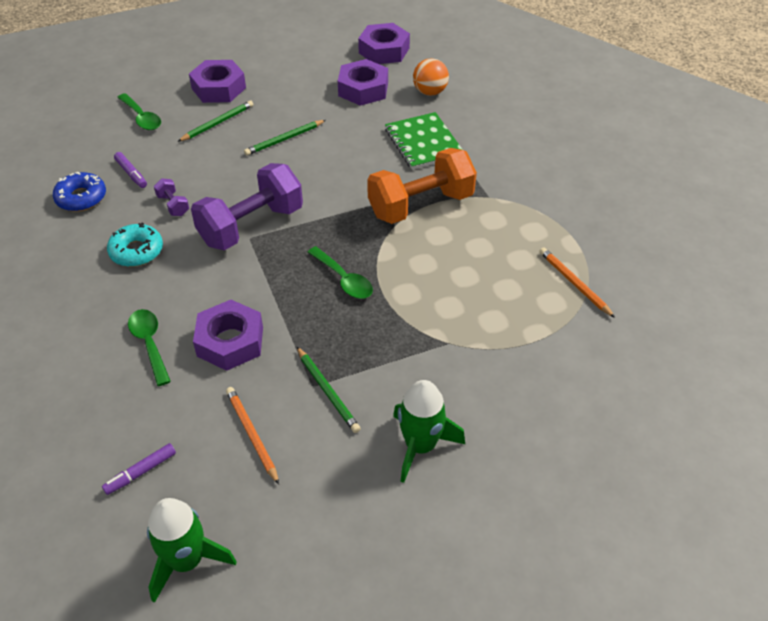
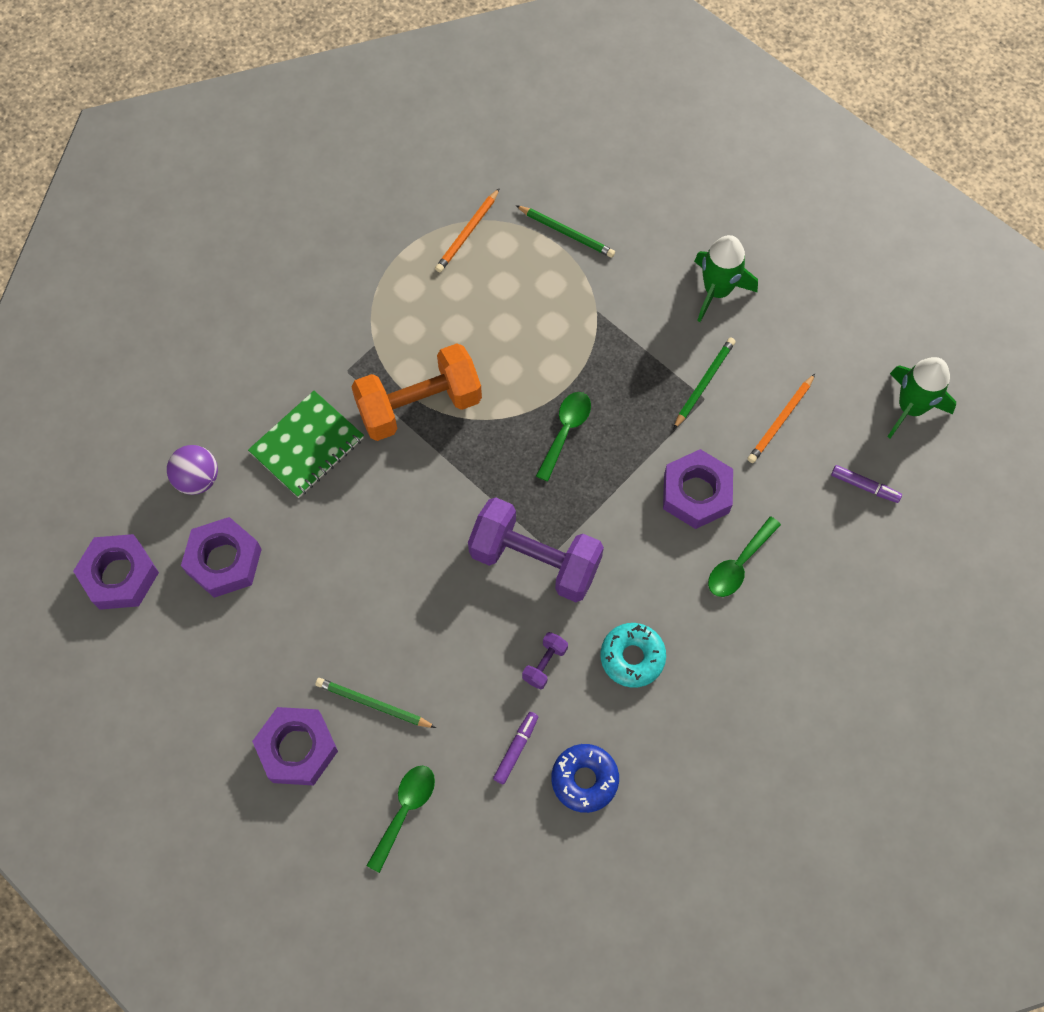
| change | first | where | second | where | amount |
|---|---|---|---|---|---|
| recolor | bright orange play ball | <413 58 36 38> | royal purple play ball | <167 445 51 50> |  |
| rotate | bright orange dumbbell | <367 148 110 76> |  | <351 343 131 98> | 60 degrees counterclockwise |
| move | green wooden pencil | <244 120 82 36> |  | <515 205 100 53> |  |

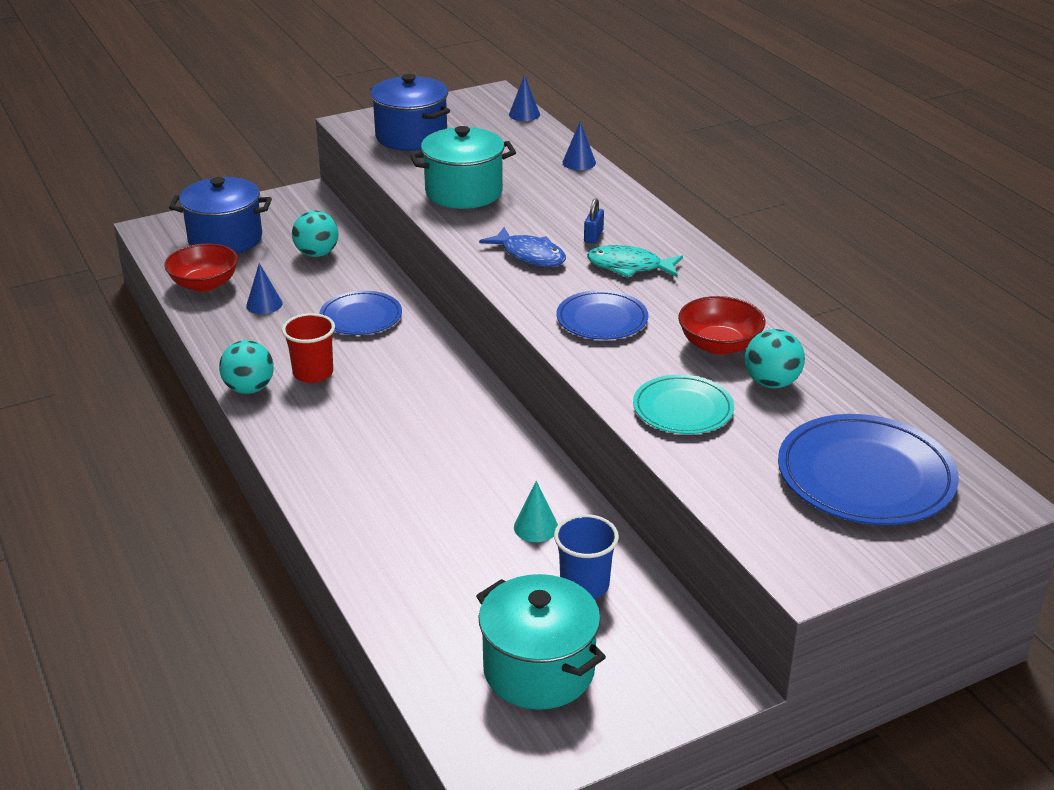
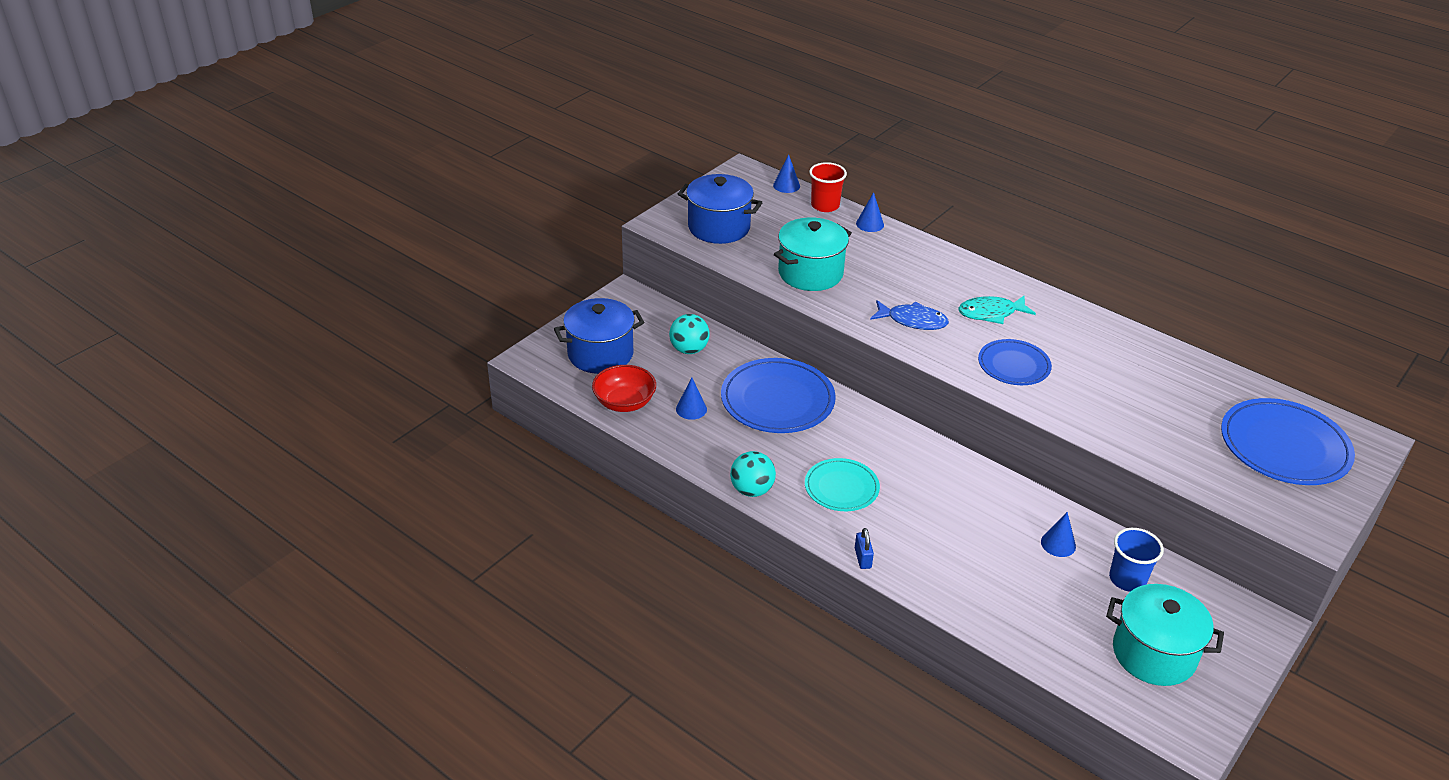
| change | first | where | second | where | amount |
|---|---|---|---|---|---|
| resize | royal blue flat dish | <319 291 83 44> |  | <721 358 115 75> | x1.64 |
| move | teal flat dish | <633 374 101 60> |  | <805 458 75 53> |  |
| move | scarlet beaker | <282 313 53 70> |  | <809 162 38 50> |  |
| move | royal blue lock | <584 198 20 46> |  | <855 528 19 41> |  |
| recolor | teal cone shape | <514 481 44 61> | royal blue cone shape | <1041 512 35 45> |  |
| delete | scarlet serving bowl | <678 296 87 59> |  |  |  |
| delete | teal play ball | <745 329 60 59> |  |  |  |

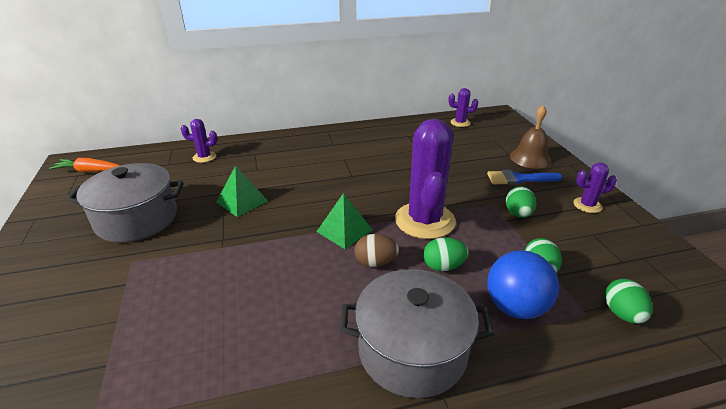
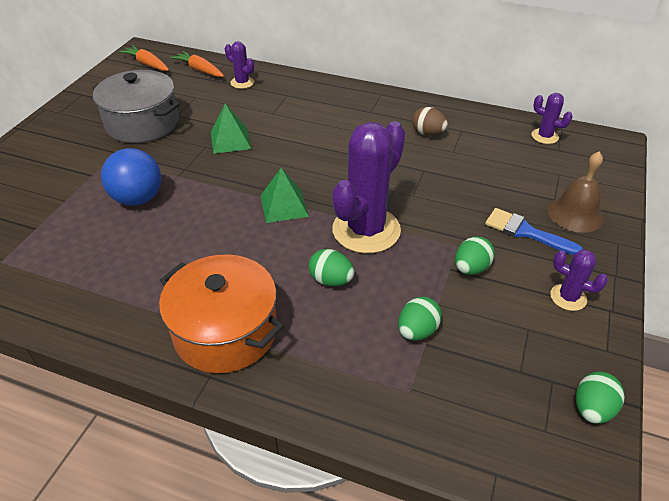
| change | first | where | second | where | amount |
|---|---|---|---|---|---|
| move | royal blue play ball | <487 250 72 69> |  | <101 148 60 58> |  |
| recolor | ash-grey stockpot | <340 269 154 129> | bright orange stockpot | <159 255 125 118> |  |
| insert |  |  | bright orange carrot | <170 51 54 26> |  |
| move | dark brown egg | <354 234 45 33> |  | <412 107 36 29> |  |
| move | green egg | <605 279 47 45> |  | <576 371 48 53> |  |

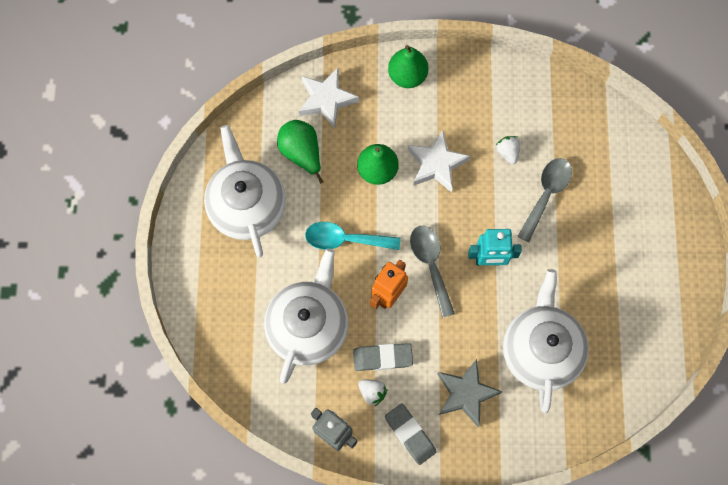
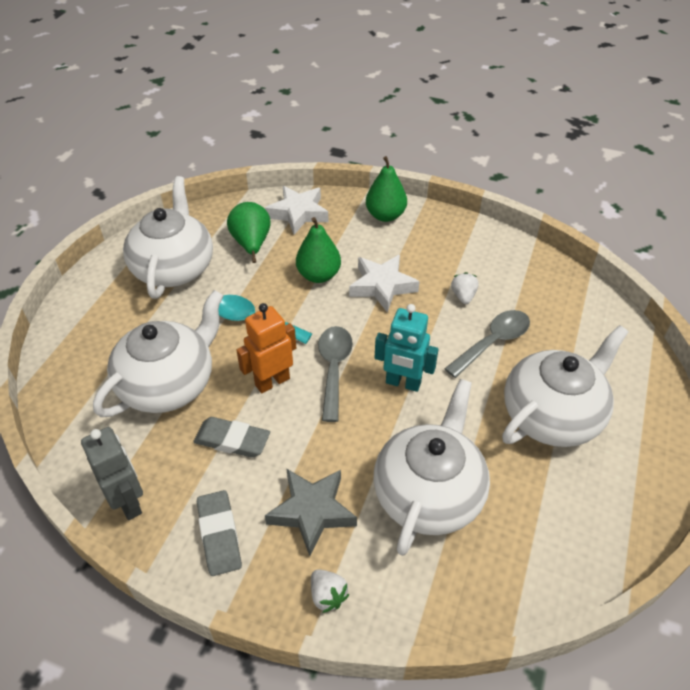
| change | first | where | second | where | amount |
|---|---|---|---|---|---|
| move | snow-white strawberry | <358 380 29 26> |  | <311 569 39 44> |  |
| insert |  |  | snow-white teapot | <502 325 126 122> |  |

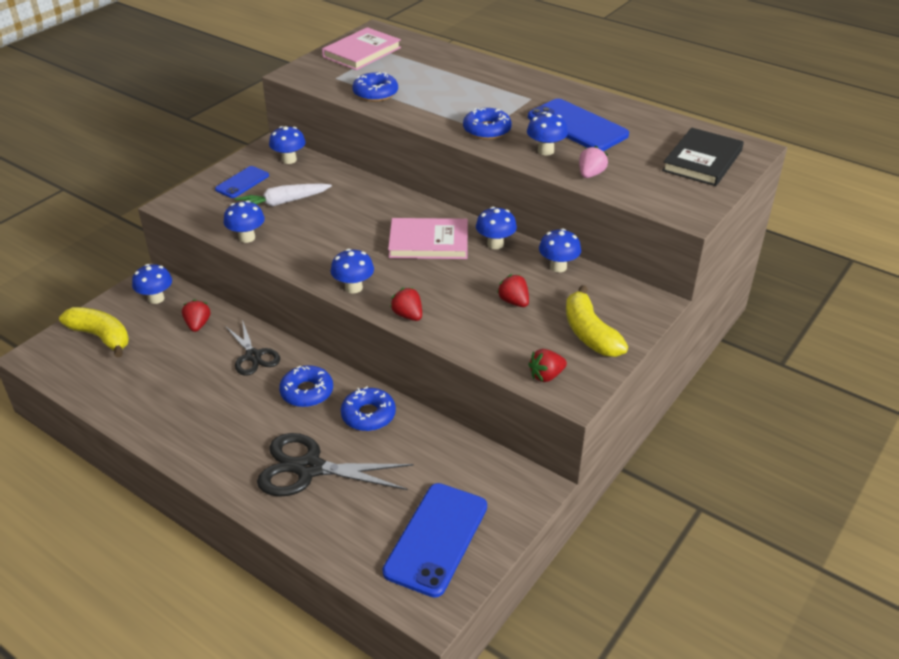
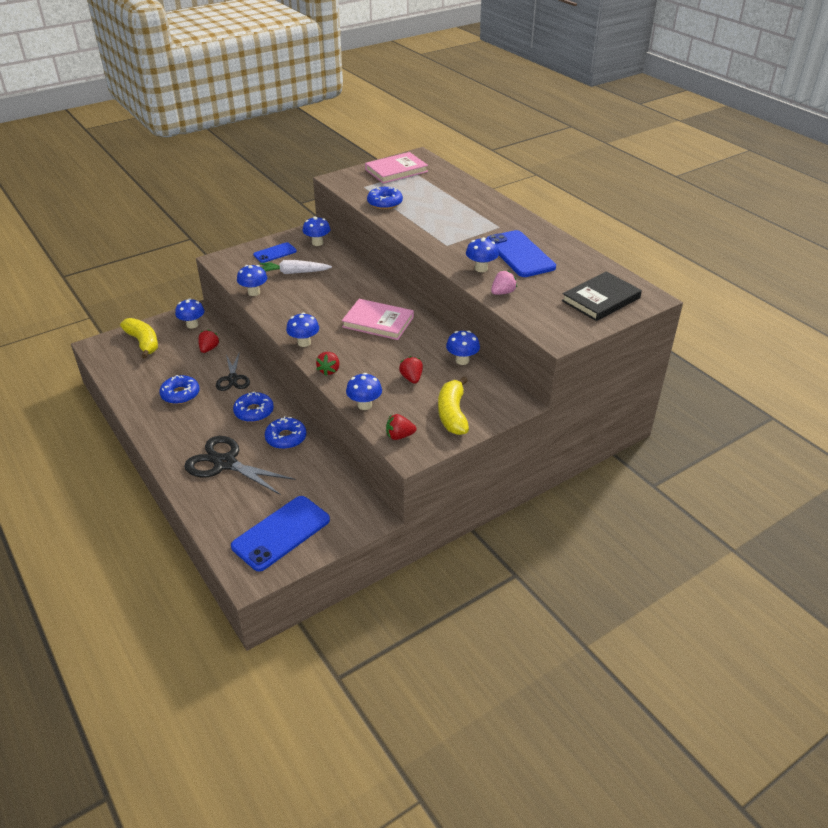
| change | first | where | second | where | amount |
|---|---|---|---|---|---|
| move | royal blue doughnut | <463 108 49 32> |  | <159 375 41 29> |  |
| rotate | scarlet strawberry | <390 288 32 33> |  | <316 352 23 24> | 150 degrees counterclockwise |
| move | royal blue toadstool | <476 207 41 42> |  | <346 373 36 37> |  |

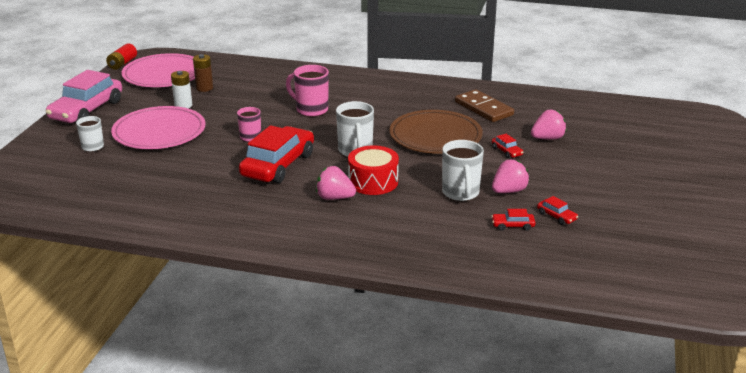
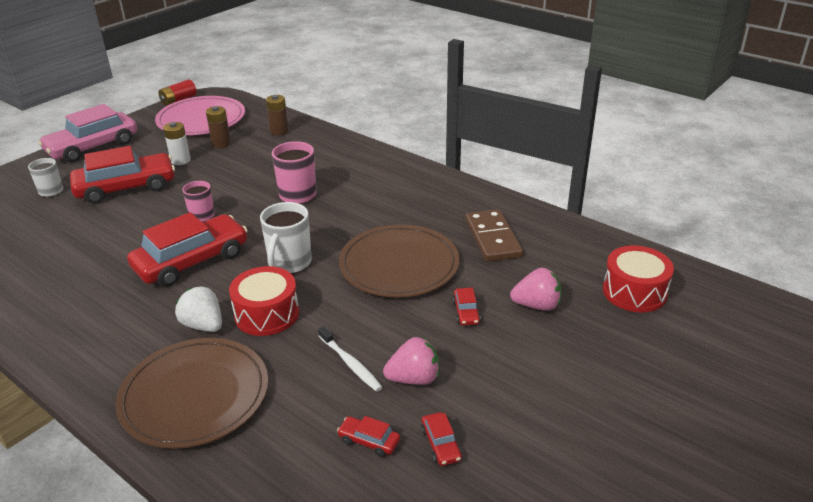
| change | first | where | second | where | amount |
|---|---|---|---|---|---|
| replace | rose-pink flat dish | <111 106 95 43> | scarlet car | <70 146 105 58> |  |
| insert |  |  | dark brown flat dish | <115 338 153 111> |  |
| recolor | rose-pink strawberry | <316 166 40 34> | snow-white strawberry | <175 286 47 46> |  |
| insert |  |  | dark brown battery | <266 95 23 41> |  |
| replace | snow-white coffee mug | <442 140 42 61> | snow-white dental brush | <318 326 65 66> |  |
| insert |  |  | scarlet drum | <603 245 71 67> |  |

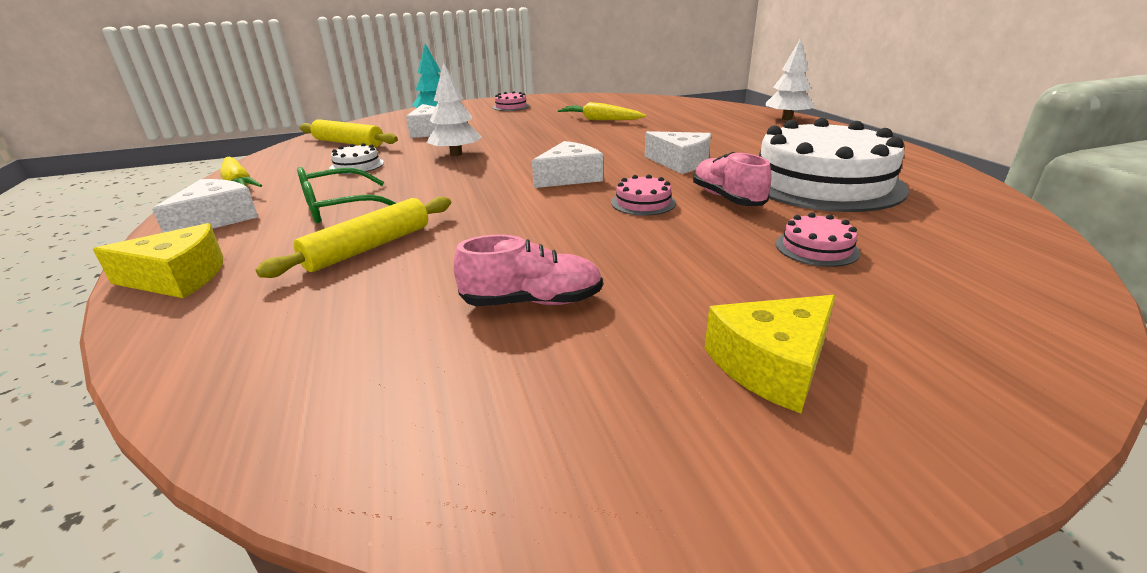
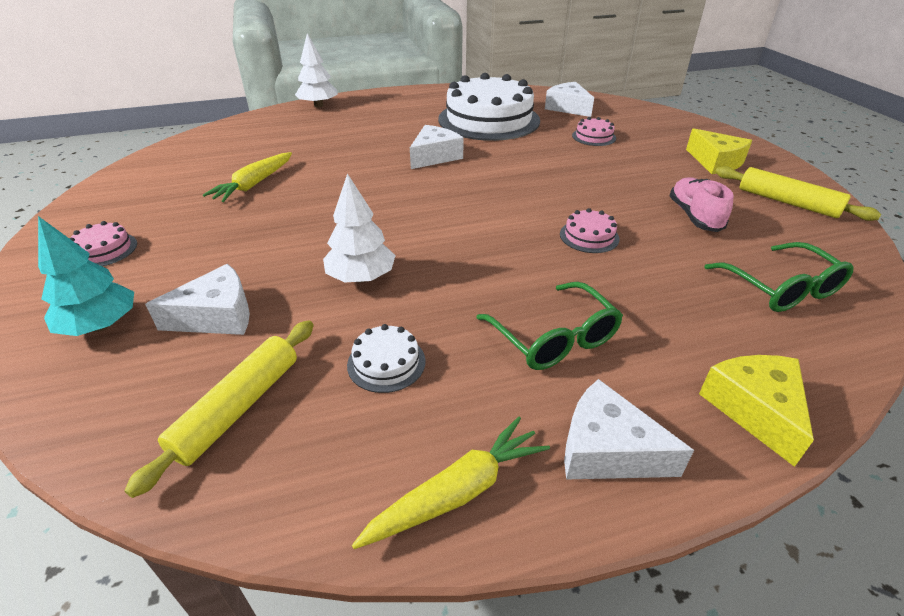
| change | first | where | second | where | amount |
|---|---|---|---|---|---|
| move | snow-white piece of cheese | <532 141 71 47> |  | <545 82 49 35> |  |
| move | rose-pink gateau | <611 175 65 41> |  | <560 208 60 45> |  |
| insert |  |  | green glasses | <704 242 149 70> |  |
| move | bright yellow rolling pin | <256 197 195 81> |  | <715 166 166 55> |  |
| delete | rose-pink sneaker | <693 152 79 54> |  |  |  |

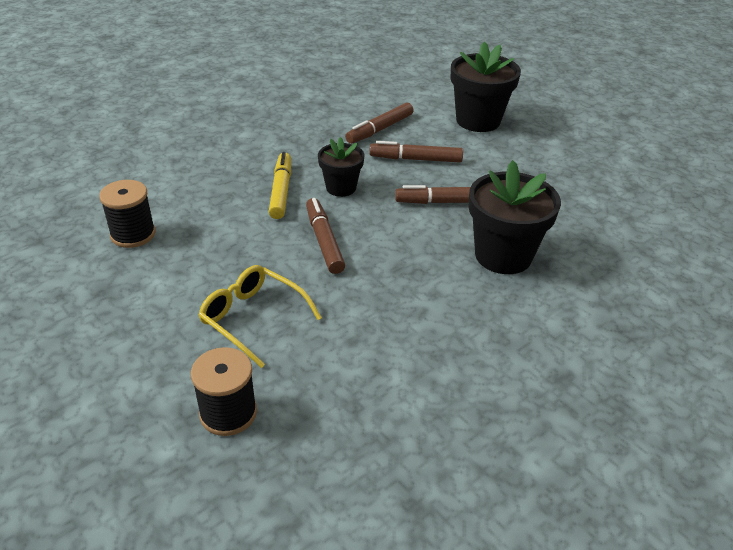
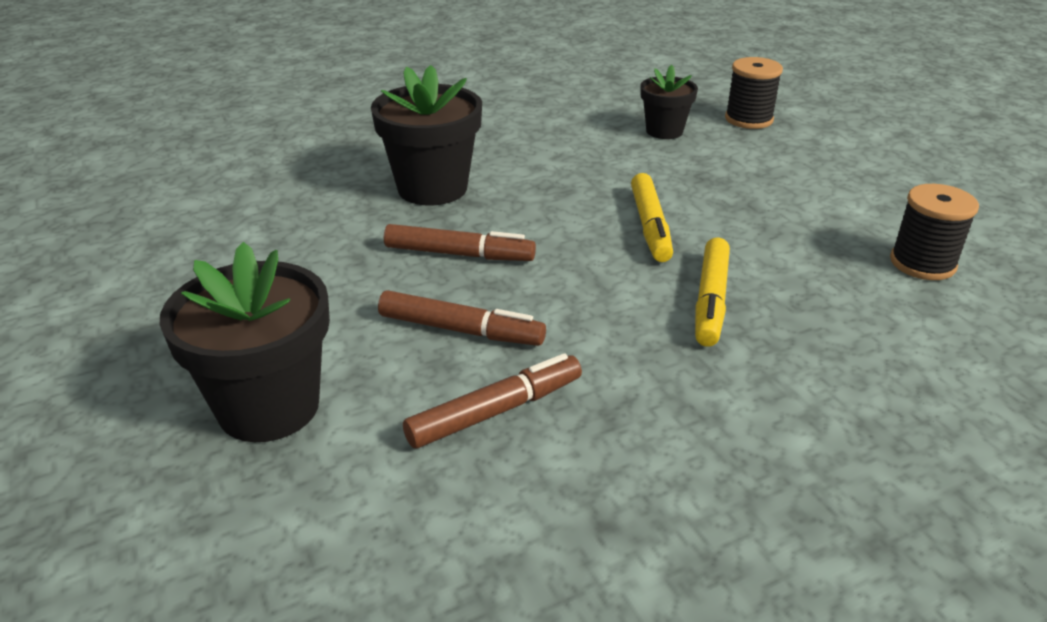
| change | first | where | second | where | amount |
|---|---|---|---|---|---|
| recolor | dark brown marker | <306 198 39 76> | bright yellow marker | <631 173 42 89> |  |
| move | black flower pot | <318 137 47 60> |  | <641 65 57 74> |  |
| delete | bright yellow glasses | <198 265 124 103> |  |  |  |

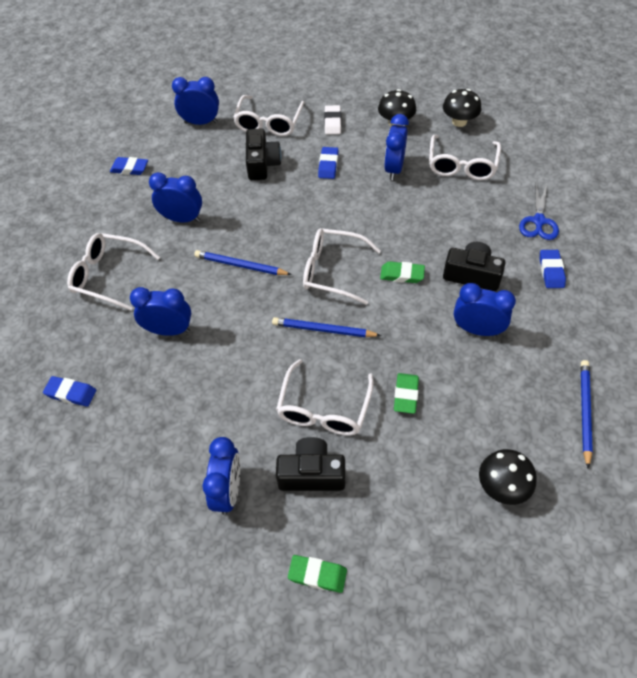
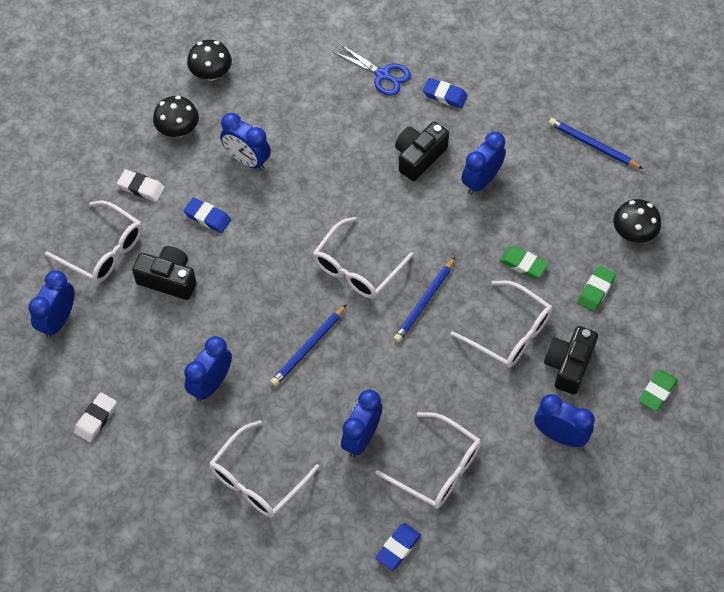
| change | first | where | second | where | amount |
|---|---|---|---|---|---|
| recolor | royal blue eraser | <110 157 38 18> | snow-white eraser | <74 392 43 50> |  |
| move | snow-white glasses | <429 135 72 45> |  | <375 412 106 97> |  |
| move | green eraser | <380 261 45 22> |  | <577 266 39 46> |  |

